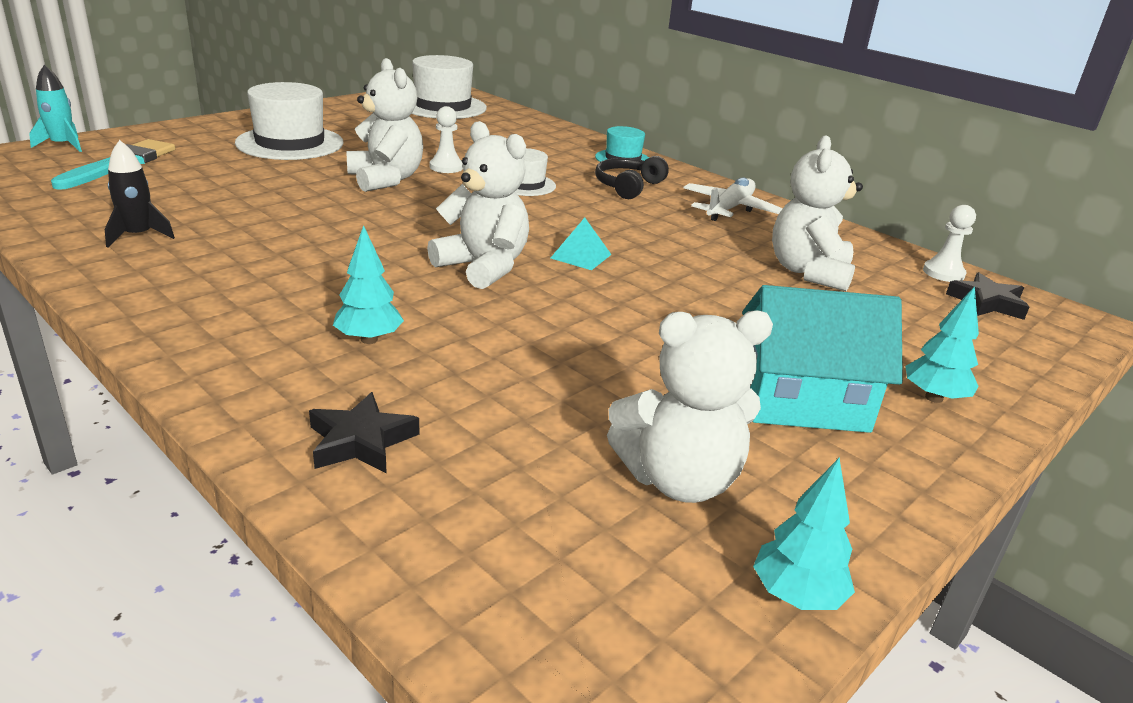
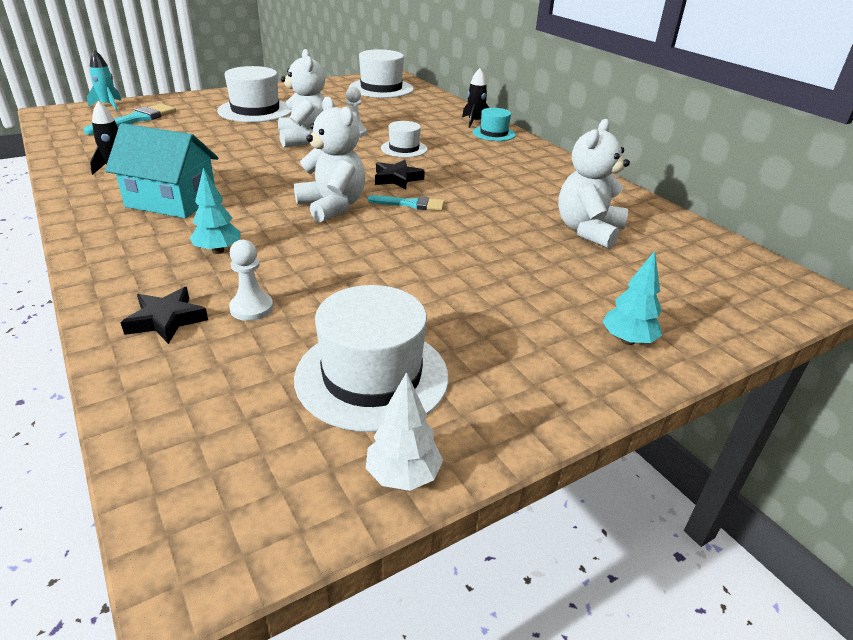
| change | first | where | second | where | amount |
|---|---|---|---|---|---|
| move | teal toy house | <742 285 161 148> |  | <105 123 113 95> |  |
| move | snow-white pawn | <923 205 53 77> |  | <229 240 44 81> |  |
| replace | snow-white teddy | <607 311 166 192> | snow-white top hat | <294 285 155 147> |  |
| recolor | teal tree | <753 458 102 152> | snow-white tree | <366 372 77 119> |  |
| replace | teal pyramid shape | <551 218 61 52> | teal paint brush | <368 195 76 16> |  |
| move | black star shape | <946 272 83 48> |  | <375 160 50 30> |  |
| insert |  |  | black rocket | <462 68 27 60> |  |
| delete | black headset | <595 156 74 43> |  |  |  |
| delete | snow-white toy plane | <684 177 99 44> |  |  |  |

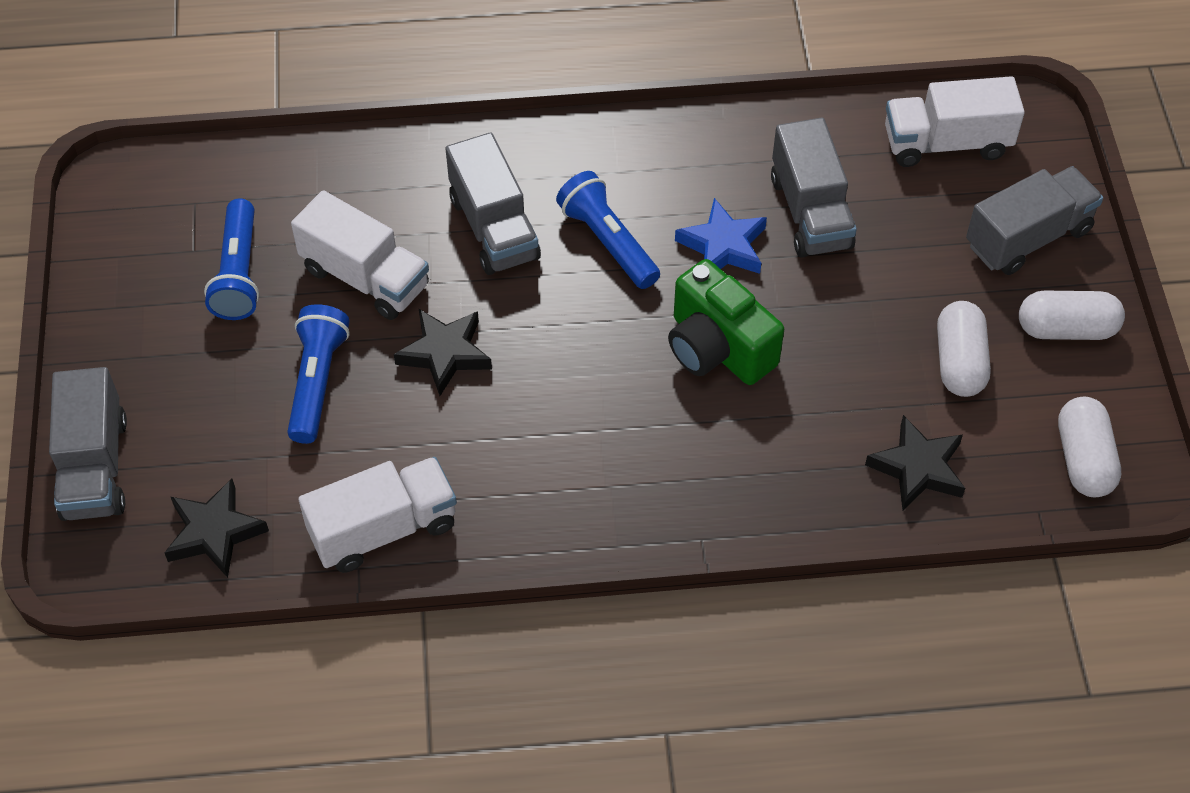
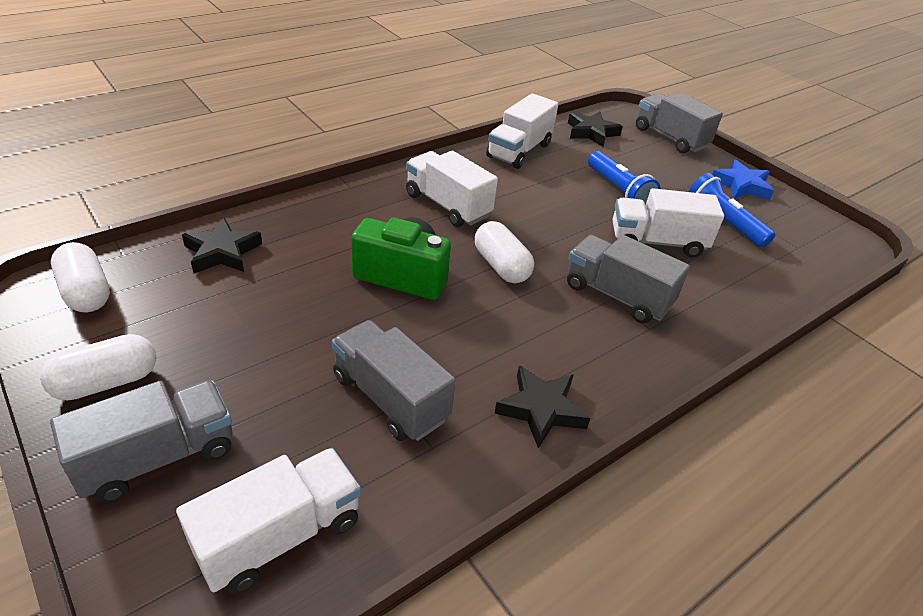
| change | first | where | second | where | amount |
|---|---|---|---|---|---|
| rotate | ash-grey toy truck | <966 166 137 109> |  | <50 380 182 123> | 150 degrees counterclockwise |
| insert |  |  | snow-white toy truck | <406 151 92 76> |  |
| move | snow-white pill | <937 301 54 96> |  | <475 221 59 62> |  |
| move | black star shape | <394 309 98 87> |  | <494 365 96 84> |  |
| move | royal blue star shape | <675 198 92 76> |  | <712 160 62 40> |  |
| delete | royal blue pocket torch | <556 171 104 118> |  |  |  |

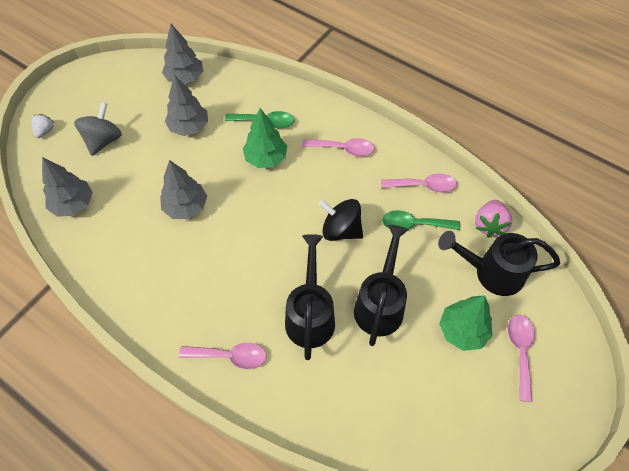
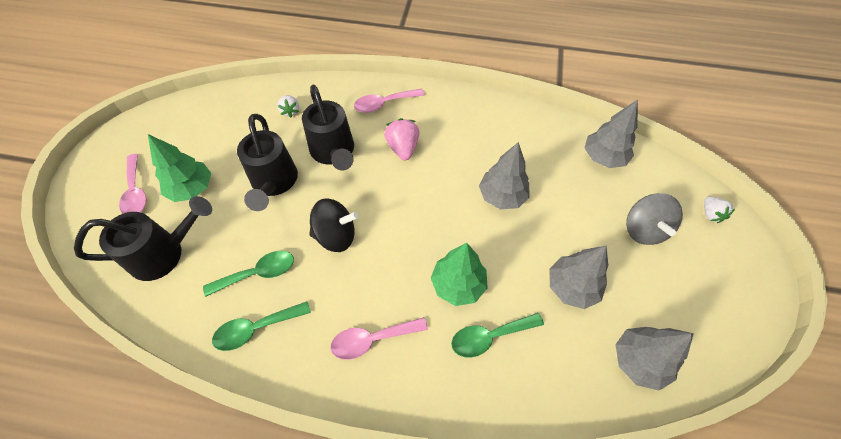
| change | first | where | second | where | amount |
|---|---|---|---|---|---|
| recolor | rose-pink tablespoon | <381 173 76 20> | green tablespoon | <212 301 99 50> |  |
| insert |  |  | snow-white strawberry | <277 95 22 22> |  |
| move | rose-pink strawberry | <475 200 37 38> |  | <384 118 35 42> |  |

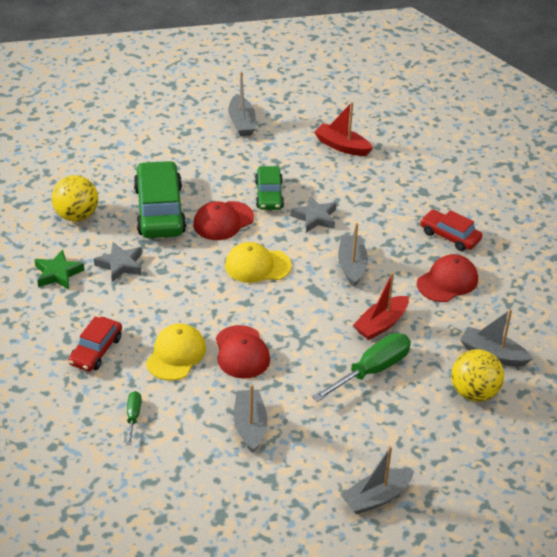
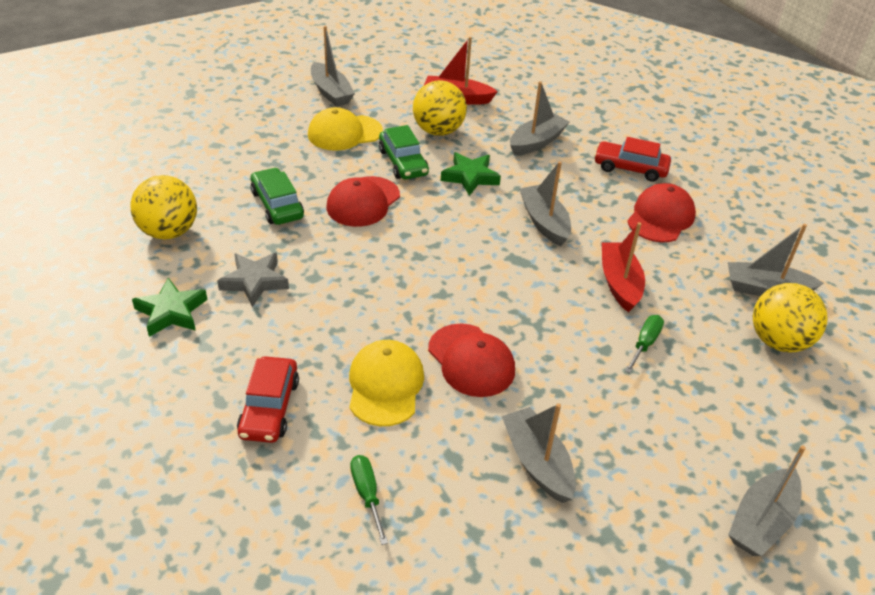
| change | first | where | second | where | amount |
|---|---|---|---|---|---|
| resize | green car | <134 161 52 77> |  | <251 168 53 57> | x0.58 |
| move | bright yellow baseball cap | <225 242 67 41> |  | <308 107 75 44> |  |
| insert |  |  | bright yellow play ball | <413 80 54 56> |  |
| recolor | ash-grey star shape | <290 195 46 38> | green star shape | <441 152 60 44> |  |
| insert |  |  | ash-grey sailboat | <510 81 59 74> |  |
| rotate | scarlet sailboat | <353 272 56 68> |  | <602 222 43 90> | 150 degrees clockwise |
| resize | green flat screwdriver | <312 333 99 69> |  | <625 315 39 58> | x0.51 |

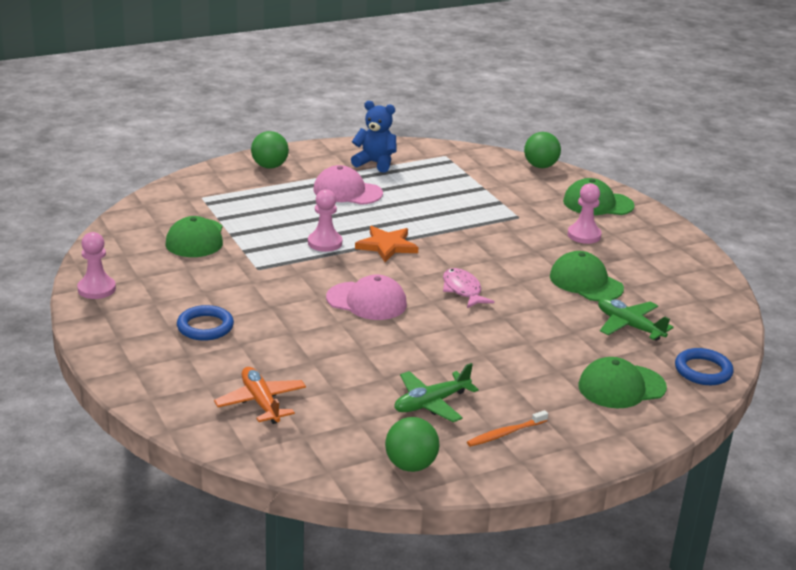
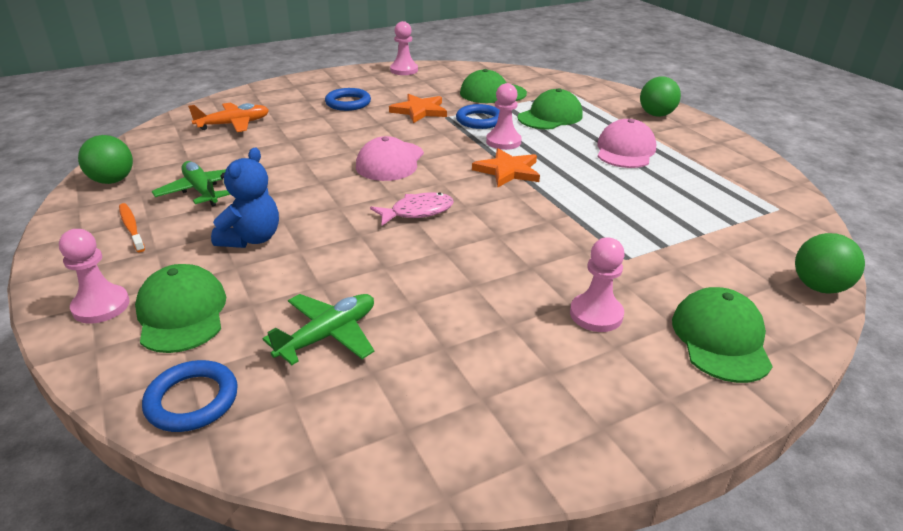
| change | first | where | second | where | amount |
|---|---|---|---|---|---|
| insert |  |  | rose-pink pawn | <59 229 71 94> |  |
| move | royal blue teddy | <351 101 46 72> |  | <211 147 68 101> |  |
| insert |  |  | bright orange star shape | <389 94 58 29> |  |
| insert |  |  | royal blue ring | <456 104 44 25> |  |
| move | green baseball cap | <550 251 74 50> |  | <518 88 65 42> |  |

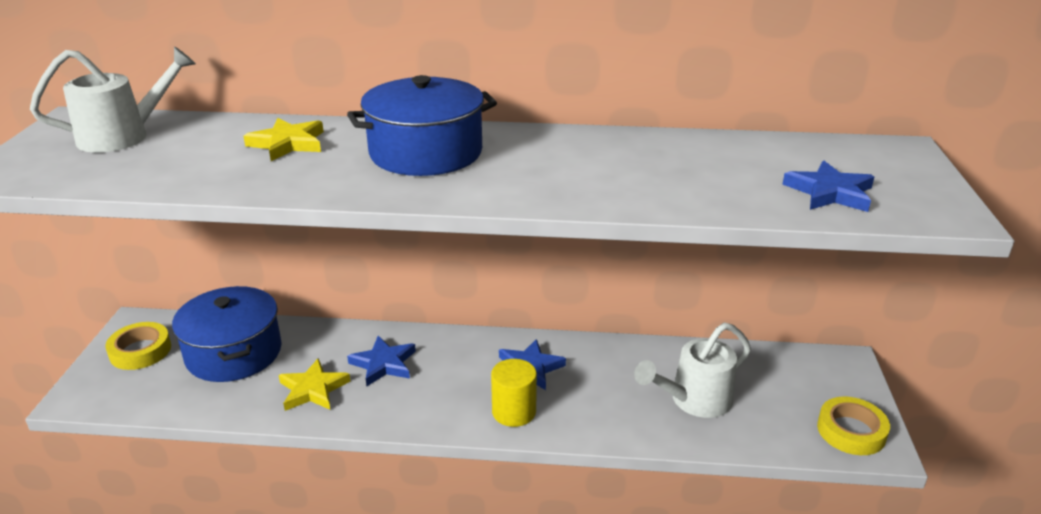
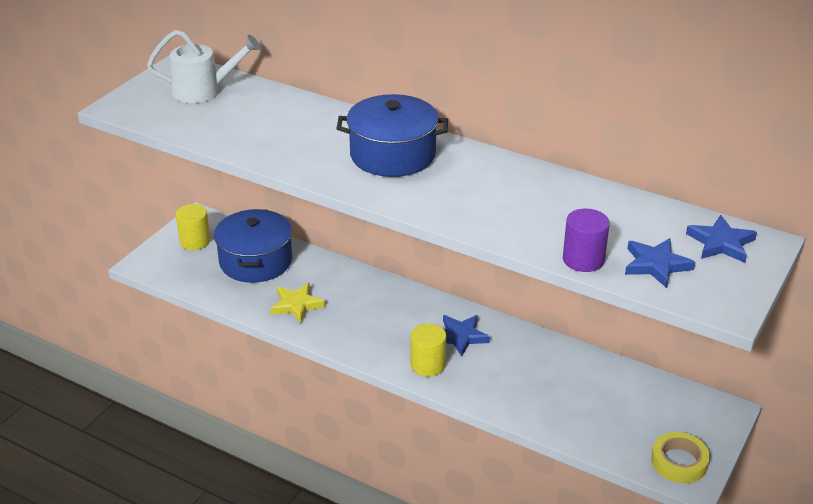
| change | first | where | second | where | amount |
|---|---|---|---|---|---|
| replace | bright yellow tape | <105 322 66 48> | bright yellow cylinder shape | <176 204 35 46> |  |
| insert |  |  | royal purple cylinder shape | <563 208 47 64> |  |
| move | royal blue star shape | <347 336 69 50> |  | <686 215 71 48> |  |
| delete | bright yellow star shape | <243 118 81 43> |  |  |  |
| delete | snow-white watering pot | <634 323 117 95> |  |  |  |

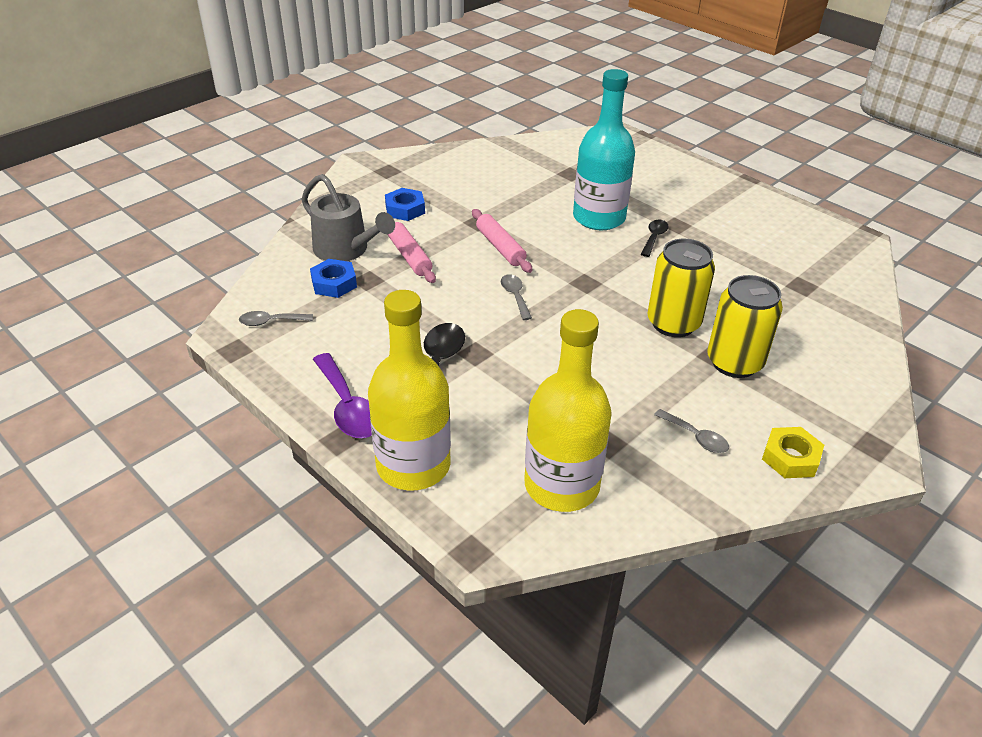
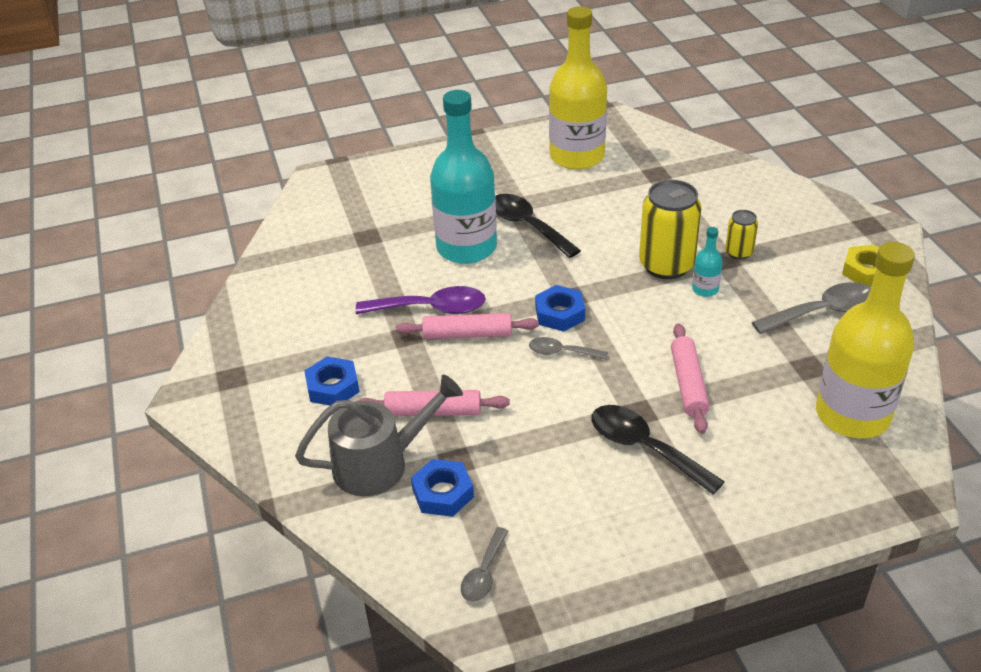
| change | first | where | second | where | amount |
|---|---|---|---|---|---|
| move | royal purple tablespoon | <313 353 59 85> |  | <356 286 130 28> |  |
| resize | black tablespoon | <641 220 28 37> |  | <495 194 86 64> | x1.72 |
| insert |  |  | royal blue hexagon nut | <535 285 50 47> |  |
| move | bright yellow flask | <368 290 83 201> |  | <549 6 58 164> |  |
| insert |  |  | rose-pink rolling pin | <671 323 39 111> |  |
| insert |  |  | teal flask | <692 227 31 70> |  |
| resize | bright yellow tin | <707 275 76 103> |  | <725 210 33 50> | x0.51 |
| resize | ash-grey tablespoon | <654 409 75 44> |  | <751 282 120 52> | x1.72 |

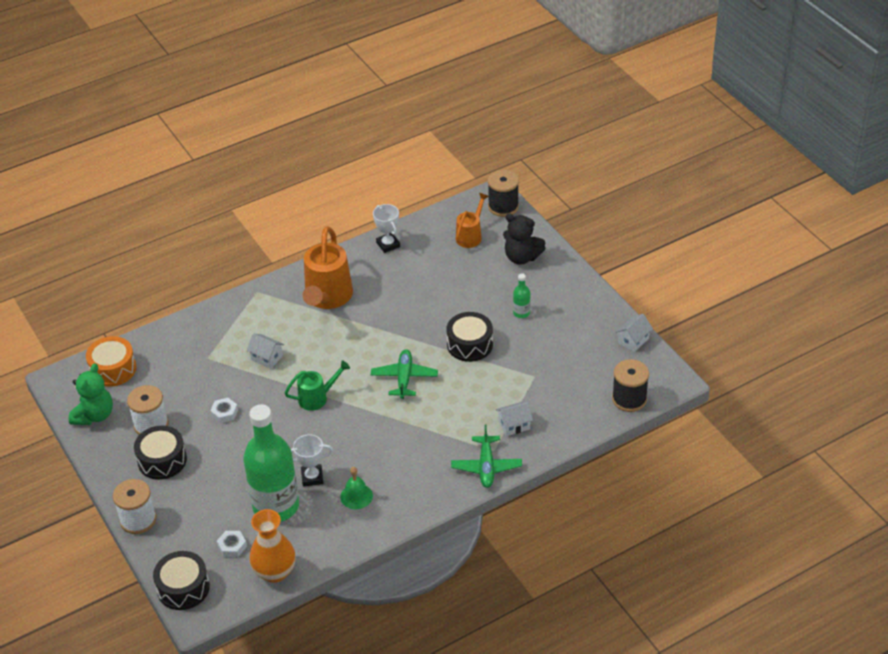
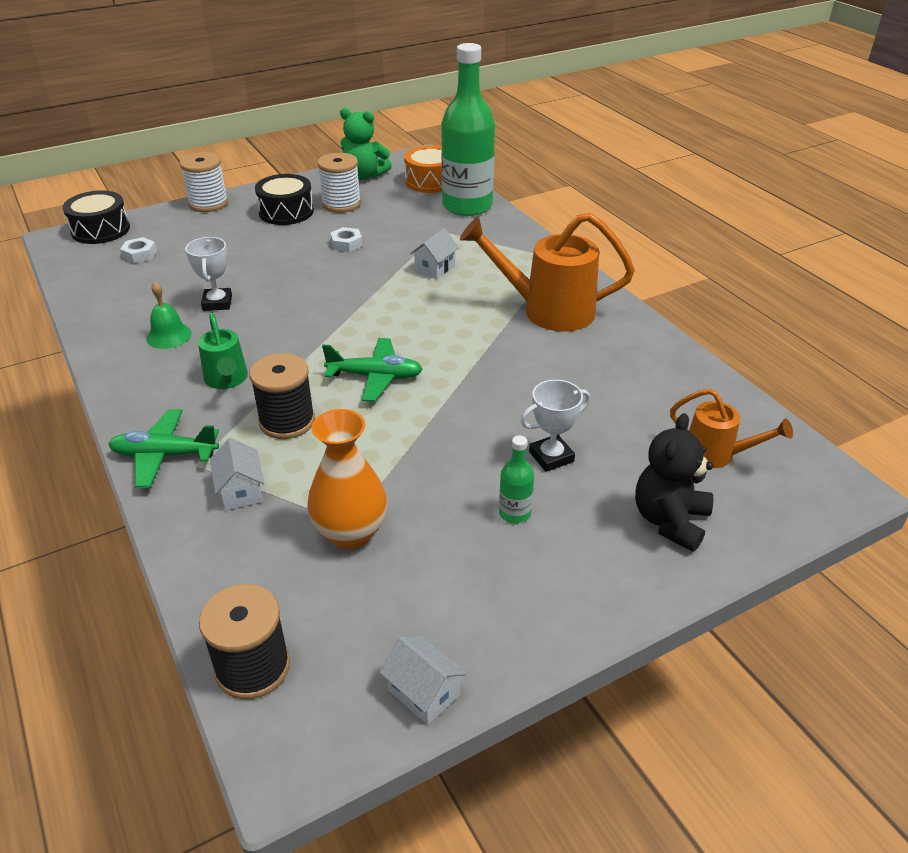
| change | first | where | second | where | amount |
|---|---|---|---|---|---|
| move | green watering pot | <285 360 65 51> |  | <198 313 50 76> |  |
| move | black reel of thread | <488 170 31 47> |  | <249 353 66 86> |  |
| move | bright orange flower vase | <249 509 47 74> |  | <307 409 80 141> |  |
| move | green flask | <243 404 56 118> |  | <441 43 54 173> |  |
| move | snow-white prize cup | <373 204 27 49> |  | <521 380 69 92> |  |
| delete | black drum | <446 312 47 50> |  |  |  |

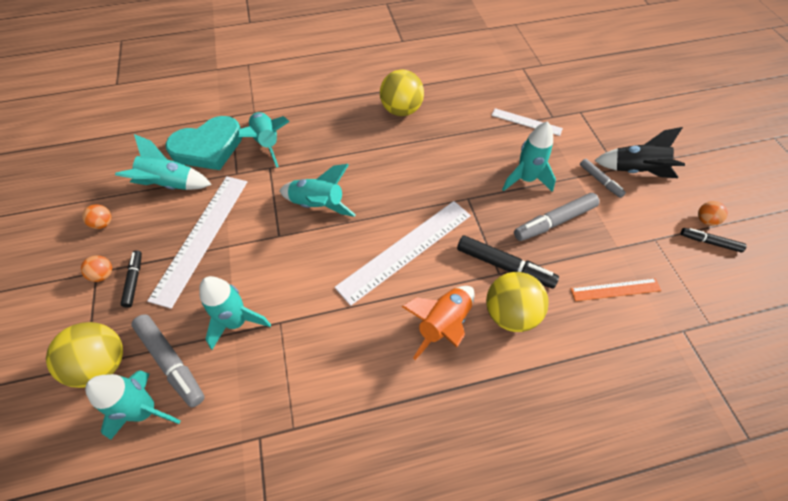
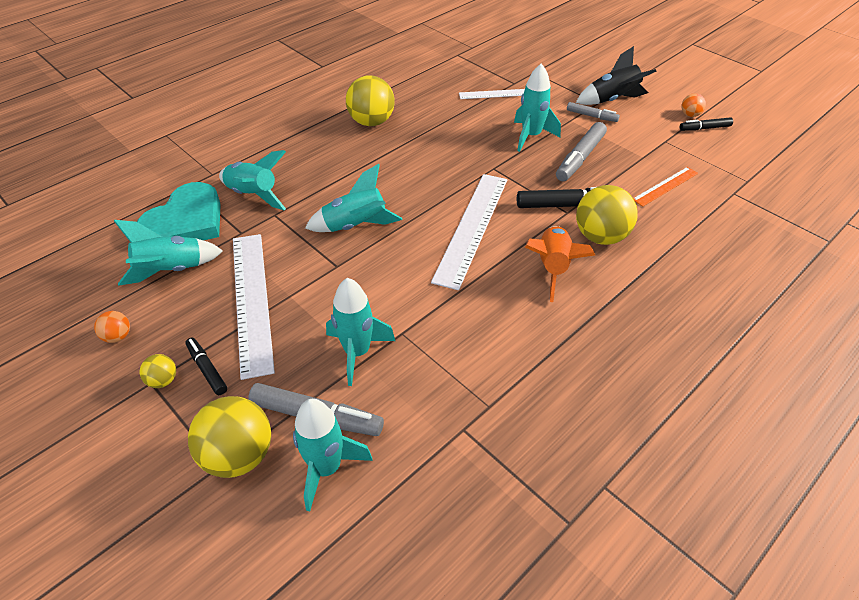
| change | first | where | second | where | amount |
|---|---|---|---|---|---|
| recolor | bright orange play ball | <81 255 31 27> | bright yellow play ball | <140 354 36 34> |  |

